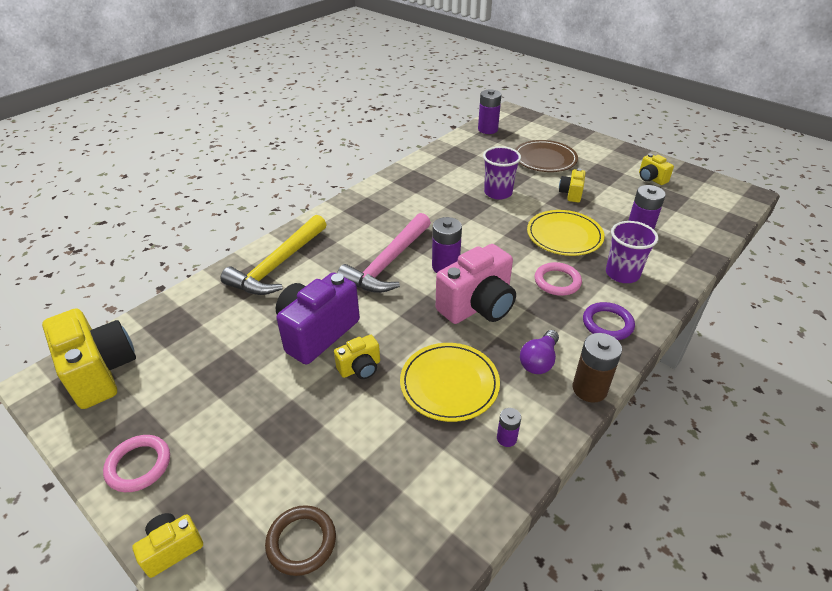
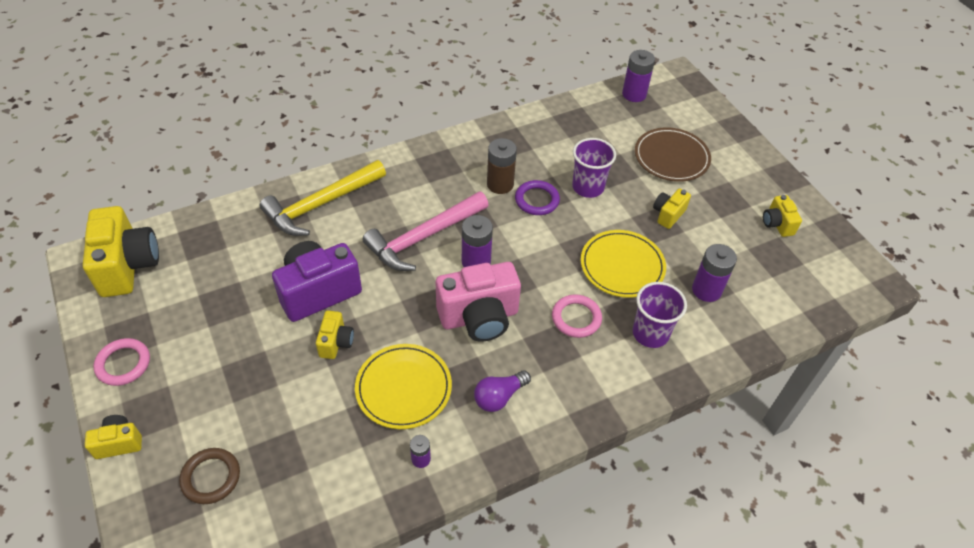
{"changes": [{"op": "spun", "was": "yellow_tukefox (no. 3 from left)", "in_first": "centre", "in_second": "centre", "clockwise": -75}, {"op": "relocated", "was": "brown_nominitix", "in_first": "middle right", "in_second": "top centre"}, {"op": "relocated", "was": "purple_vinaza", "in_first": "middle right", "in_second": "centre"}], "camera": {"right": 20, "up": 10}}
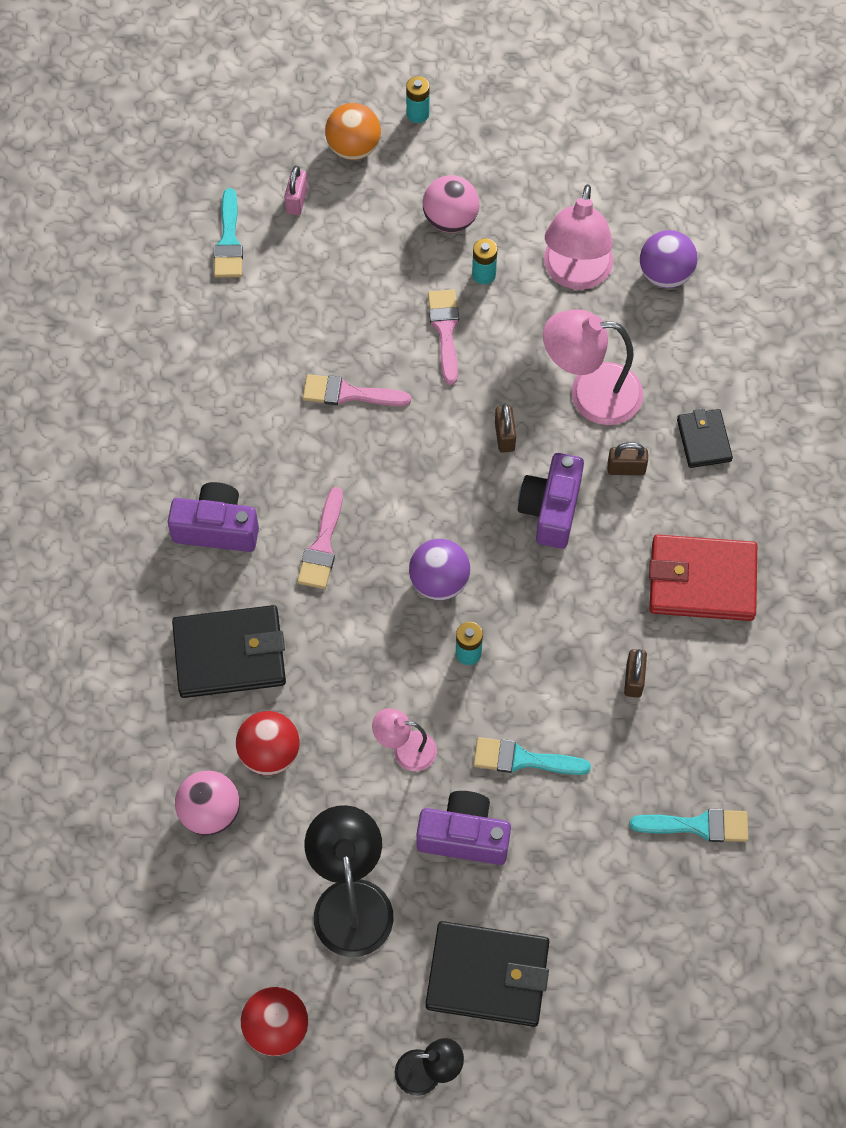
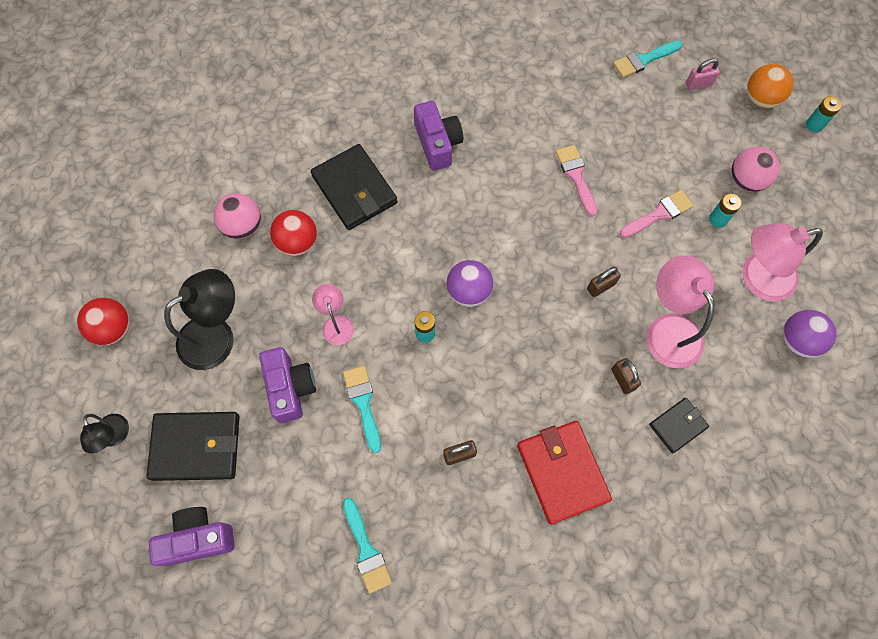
{"changes": [{"op": "spun", "was": "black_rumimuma (no. 2 from left in the first image)", "in_first": "bottom centre", "in_second": "bottom left", "clockwise": -75}, {"op": "relocated", "was": "purple_tukefox (no. 3 from left in the first image)", "now": "purple_tukefox (no. 1 from left)", "in_first": "centre", "in_second": "bottom left"}, {"op": "missing", "was": "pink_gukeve (no. 1 from left)", "in_first": "centre"}], "camera": {"right": 65, "up": 5}}
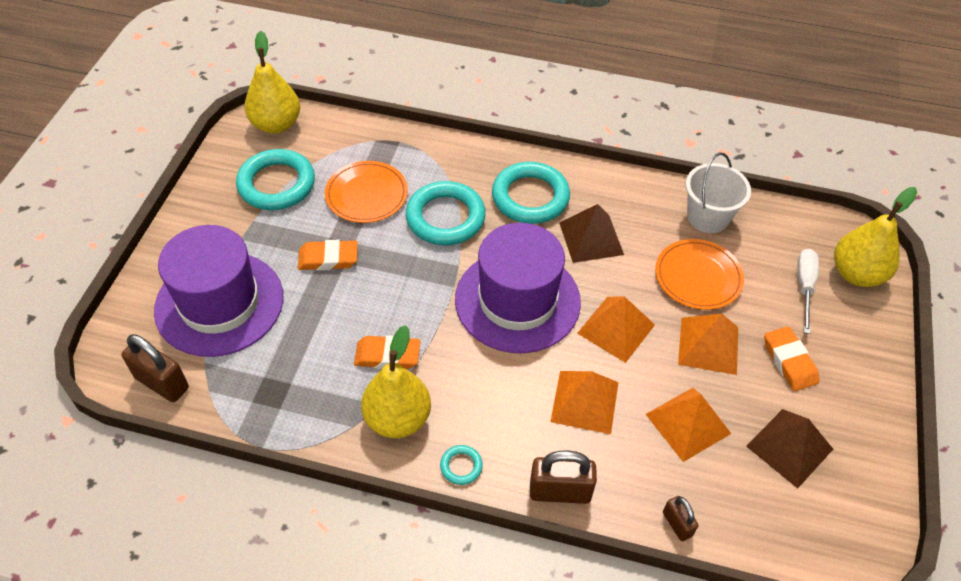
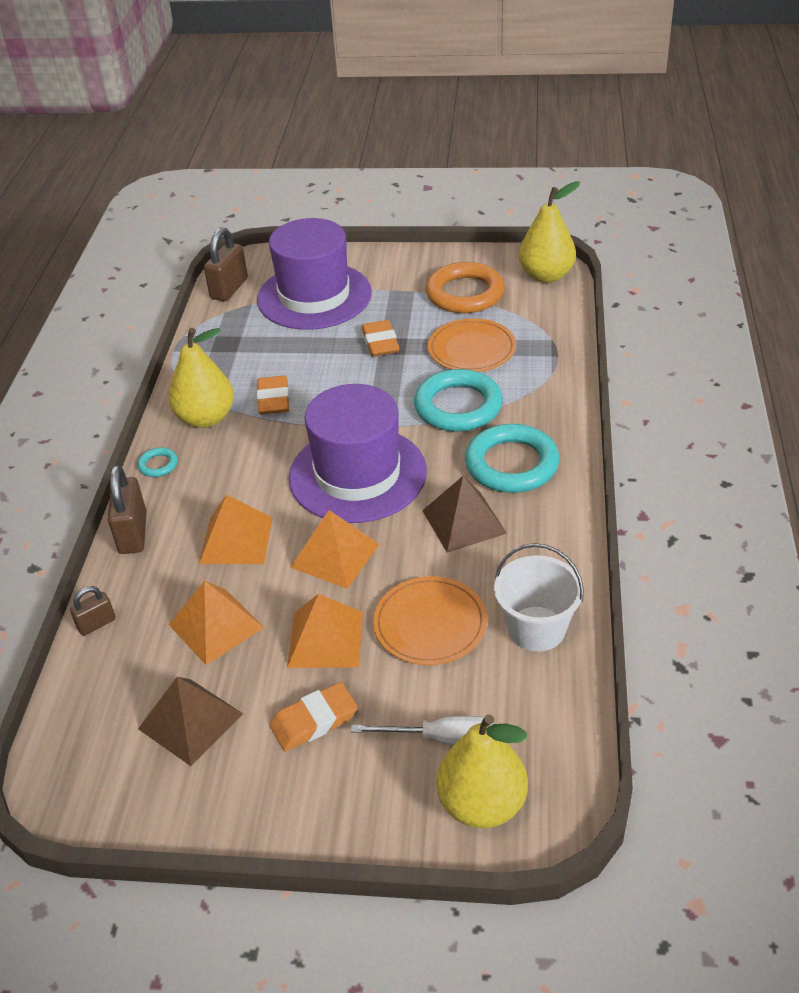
{"changes": [{"op": "colour", "was": "turquoise_vinaza (no. 1 from left)", "now": "orange_vinaza", "in_first": "top left", "in_second": "top centre"}], "camera": {"right": 85, "up": -10}}
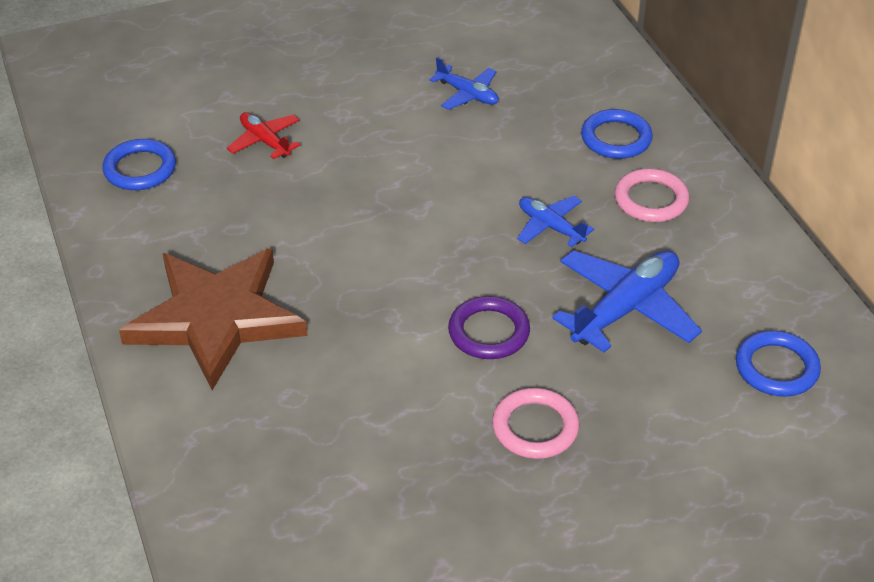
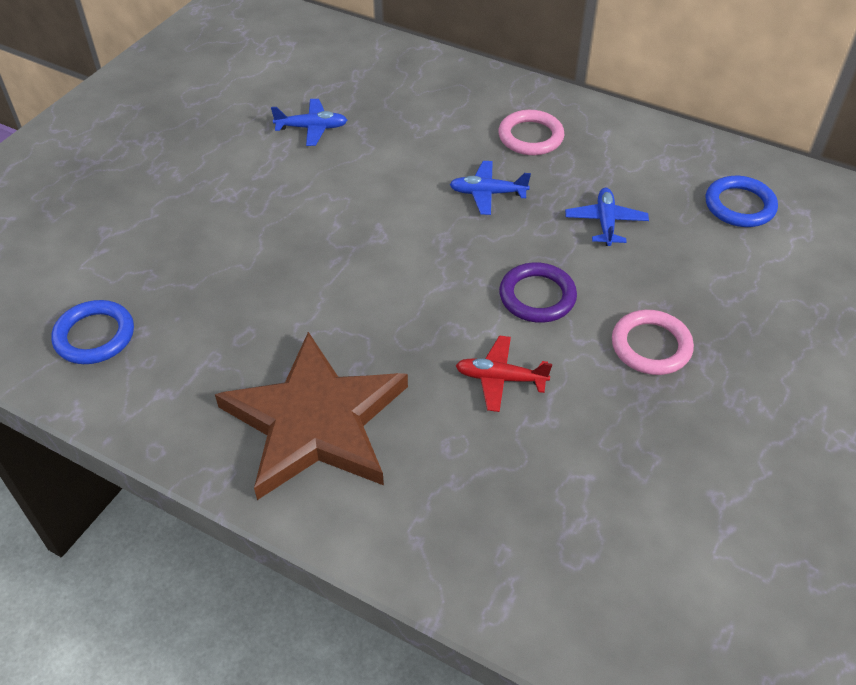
{"changes": [{"op": "relocated", "was": "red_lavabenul", "in_first": "top left", "in_second": "centre"}, {"op": "size", "was": "blue_lavabenul (no. 3 from left)", "in_first": "middle right", "in_second": "top right", "ratio": 0.56}, {"op": "missing", "was": "blue_vinaza (no. 2 from left)", "in_first": "top right"}], "camera": {"right": -40, "up": 5}}
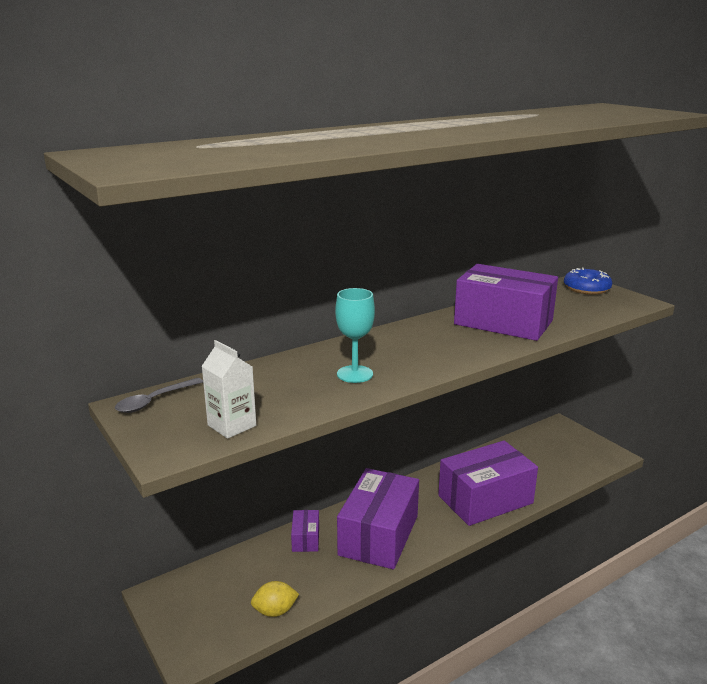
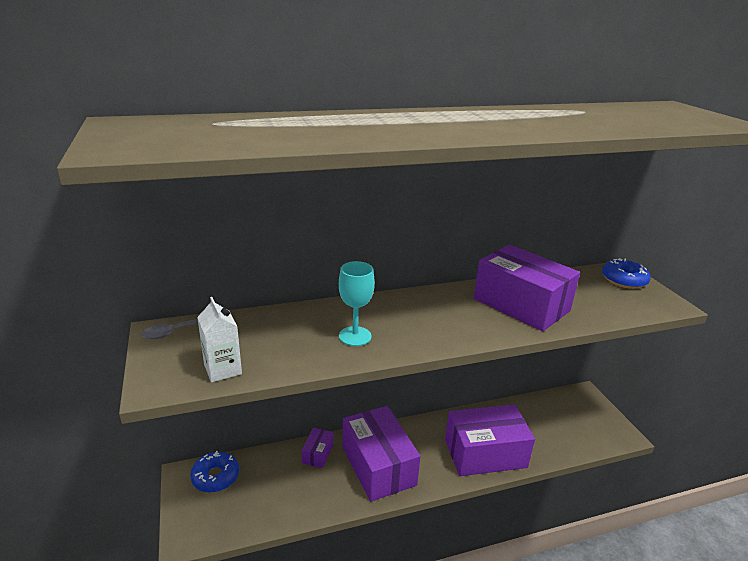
{"changes": [{"op": "appeared", "now": "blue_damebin (no. 1 from left)", "in_second": "bottom left"}, {"op": "spun", "was": "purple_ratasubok (no. 2 from left)", "in_first": "bottom centre", "in_second": "bottom centre", "clockwise": -60}, {"op": "missing", "was": "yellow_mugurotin", "in_first": "bottom centre"}], "camera": {"right": 15, "up": 5}}
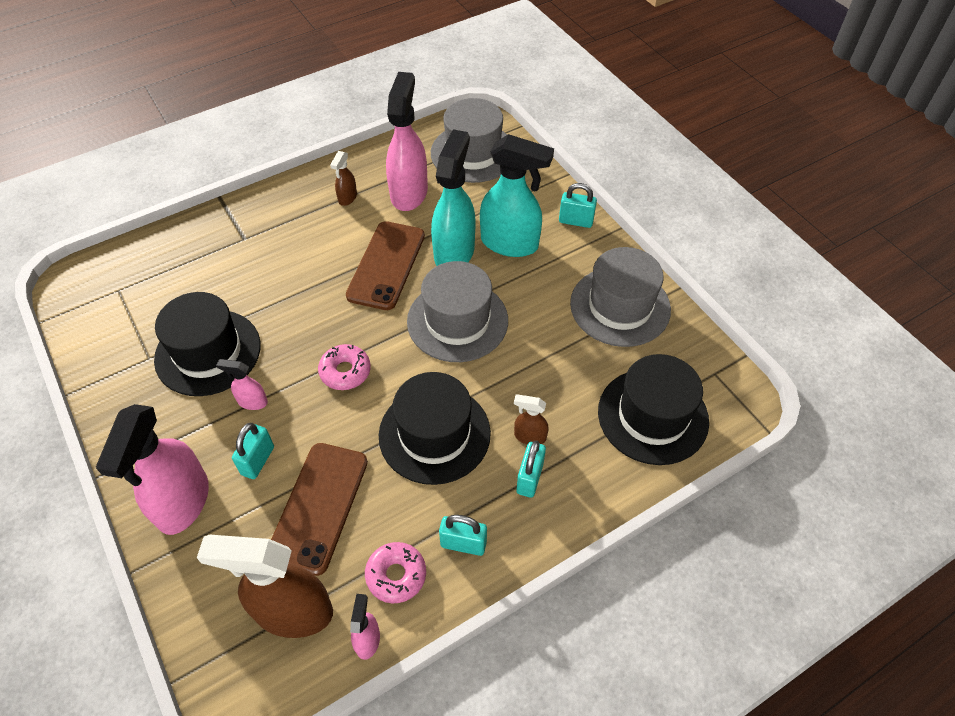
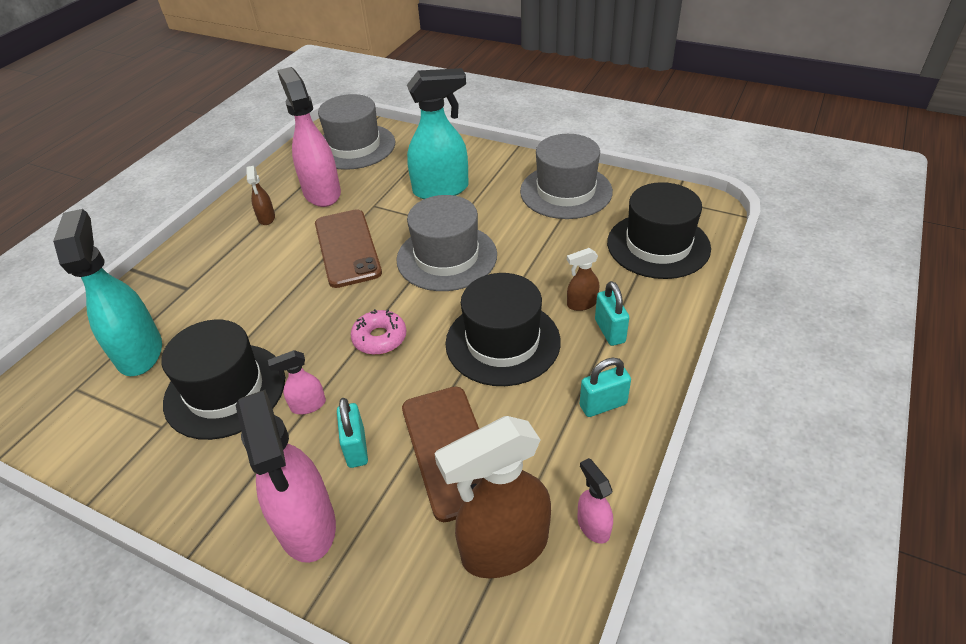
{"changes": [{"op": "relocated", "was": "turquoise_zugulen (no. 1 from left)", "in_first": "top centre", "in_second": "middle left"}, {"op": "missing", "was": "pink_damebin (no. 2 from left)", "in_first": "bottom centre"}, {"op": "missing", "was": "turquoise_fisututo (no. 4 from left)", "in_first": "top centre"}], "camera": {"right": -30, "up": -10}}
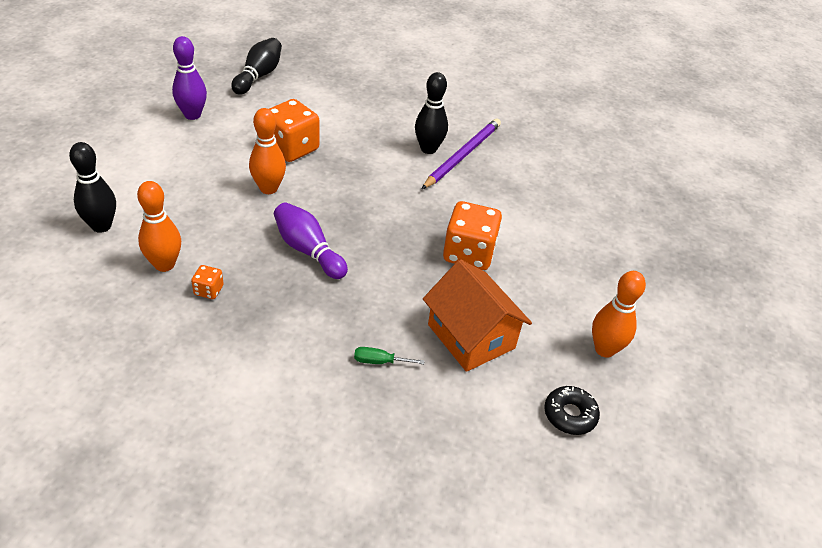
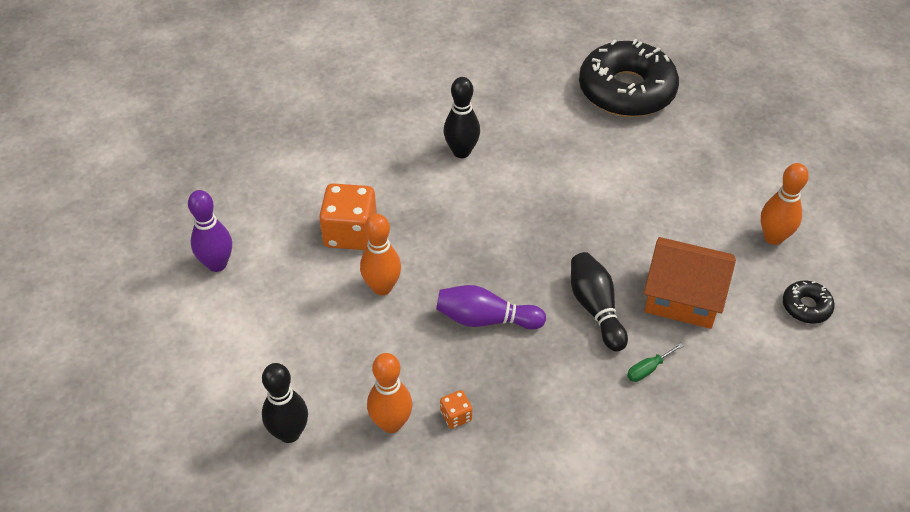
{"changes": [{"op": "relocated", "was": "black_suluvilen (no. 2 from left in the first image)", "now": "black_suluvilen (no. 3 from left)", "in_first": "top left", "in_second": "centre"}, {"op": "appeared", "now": "black_damebin (no. 1 from left)", "in_second": "top right"}, {"op": "missing", "was": "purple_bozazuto", "in_first": "top centre"}, {"op": "missing", "was": "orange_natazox (no. 3 from left)", "in_first": "centre"}], "camera": {"right": -35, "up": 5}}
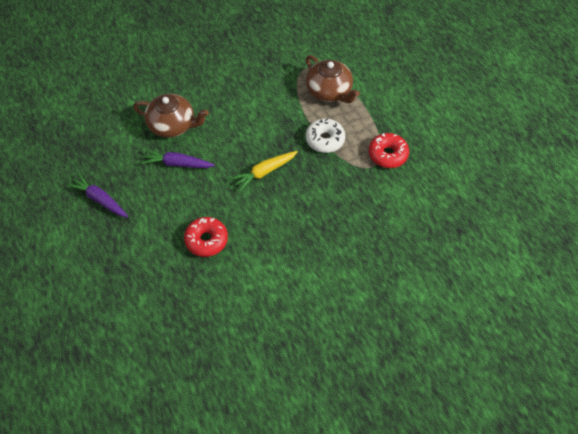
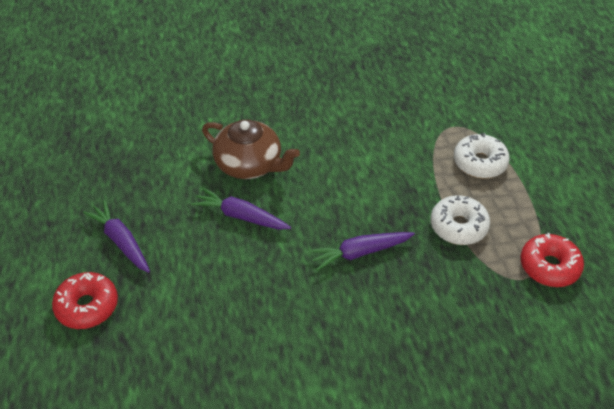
{"changes": [{"op": "relocated", "was": "red_damebin (no. 1 from left)", "in_first": "centre", "in_second": "bottom left"}, {"op": "colour", "was": "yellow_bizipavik", "now": "purple_bizipavik (no. 3 from left)", "in_first": "centre", "in_second": "centre"}, {"op": "exchanged", "was": "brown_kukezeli (no. 2 from left)", "now": "white_damebin (no. 2 from left)", "in_first": "top centre", "in_second": "middle right"}], "camera": {"right": 15, "up": -10}}
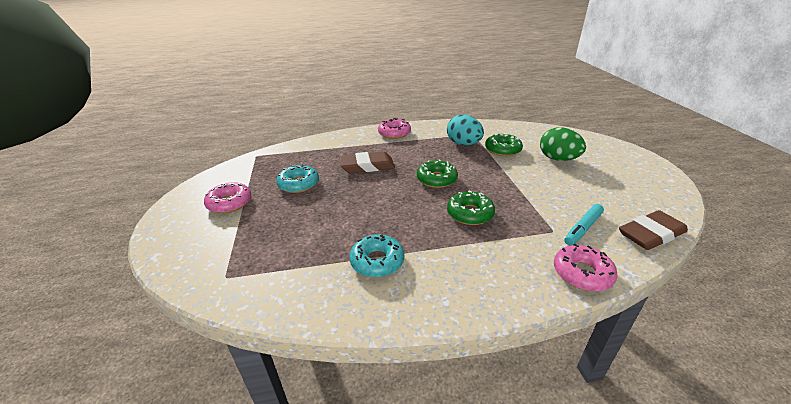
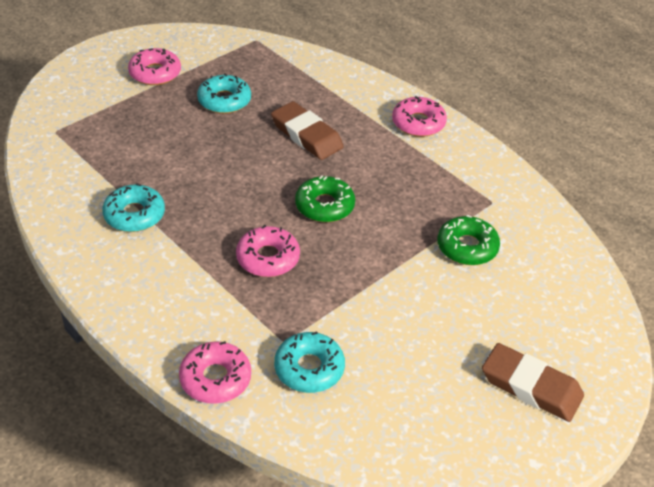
{"changes": [{"op": "colour", "was": "green_damebin (no. 2 from left)", "now": "pink_damebin (no. 3 from left)", "in_first": "centre", "in_second": "centre"}, {"op": "exchanged", "was": "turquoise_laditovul", "now": "turquoise_damebin (no. 3 from left)", "in_first": "middle right", "in_second": "bottom centre"}, {"op": "relocated", "was": "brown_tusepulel (no. 2 from left)", "in_first": "middle right", "in_second": "bottom right"}, {"op": "missing", "was": "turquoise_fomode", "in_first": "top centre"}, {"op": "missing", "was": "green_fomode", "in_first": "middle right"}], "camera": {"right": 55, "up": 10}}
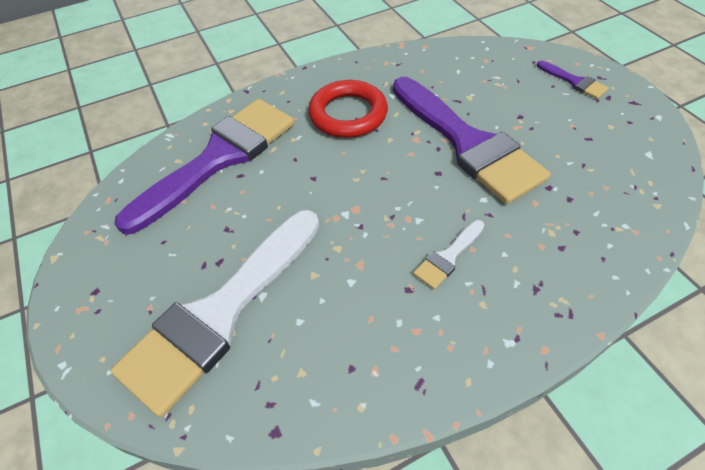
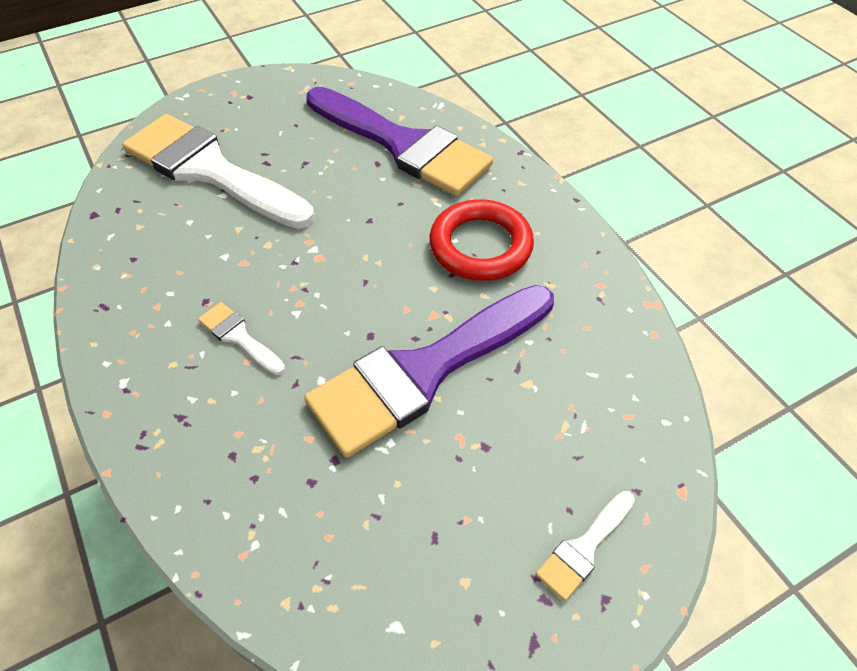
{"changes": [{"op": "colour", "was": "purple_gukeve (no. 3 from left)", "now": "white_gukeve (no. 3 from left)", "in_first": "top right", "in_second": "bottom right"}], "camera": {"right": 85, "up": 0}}
